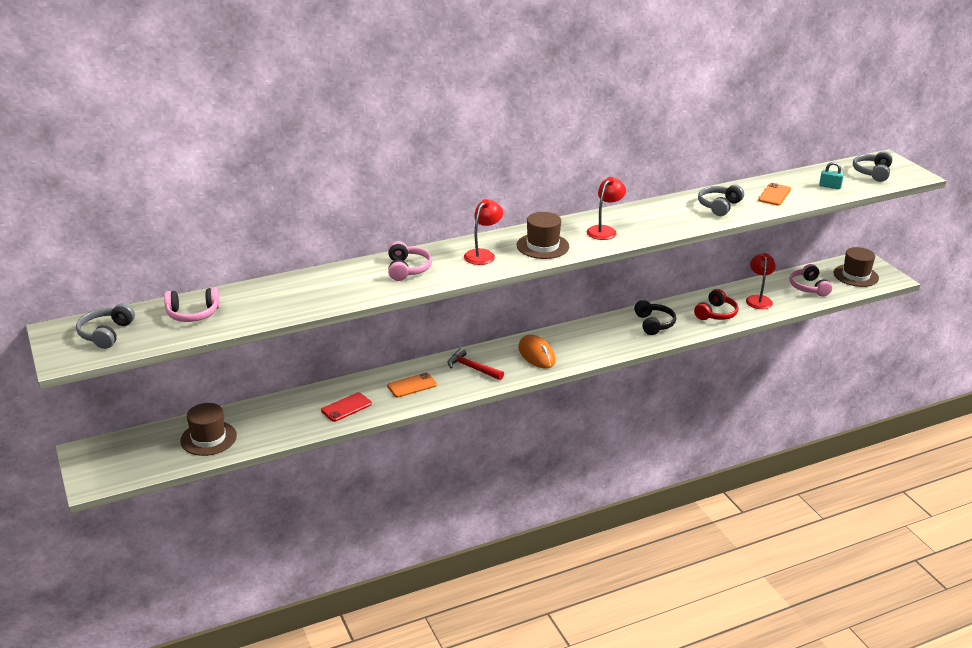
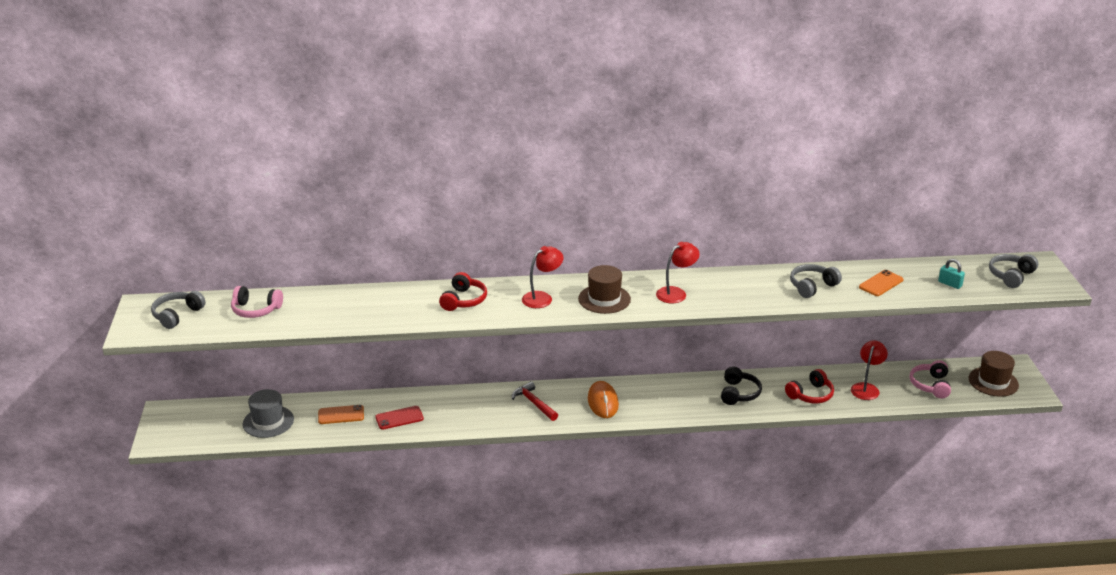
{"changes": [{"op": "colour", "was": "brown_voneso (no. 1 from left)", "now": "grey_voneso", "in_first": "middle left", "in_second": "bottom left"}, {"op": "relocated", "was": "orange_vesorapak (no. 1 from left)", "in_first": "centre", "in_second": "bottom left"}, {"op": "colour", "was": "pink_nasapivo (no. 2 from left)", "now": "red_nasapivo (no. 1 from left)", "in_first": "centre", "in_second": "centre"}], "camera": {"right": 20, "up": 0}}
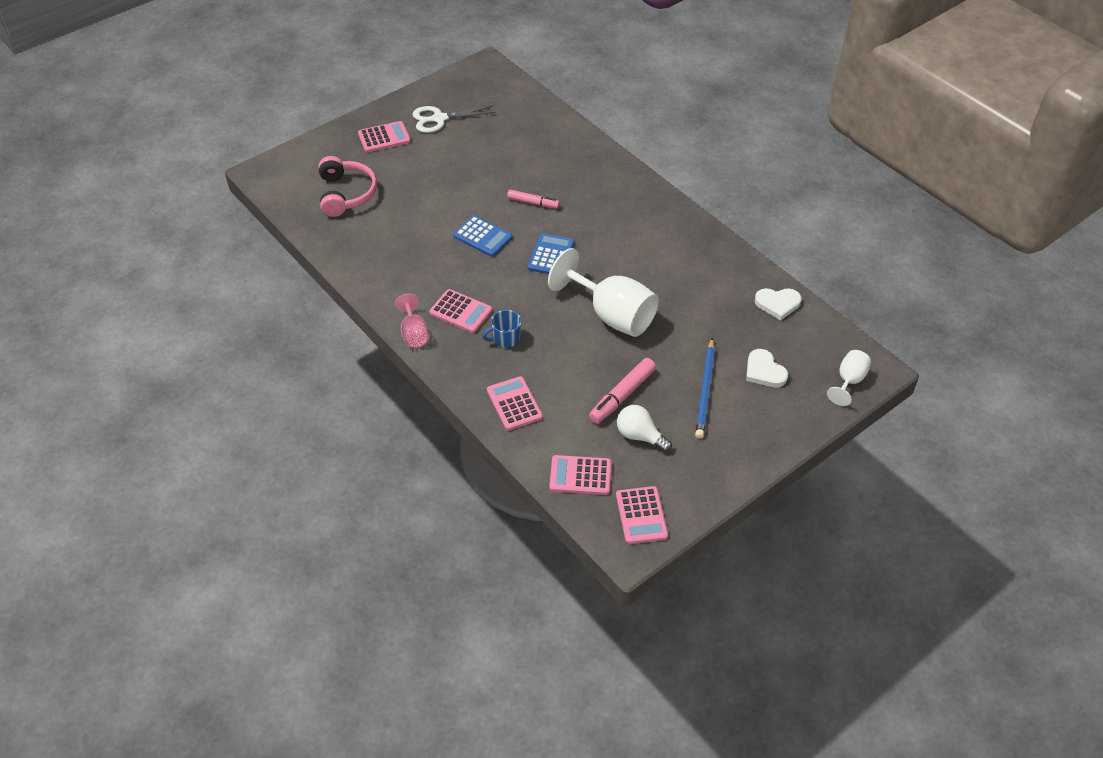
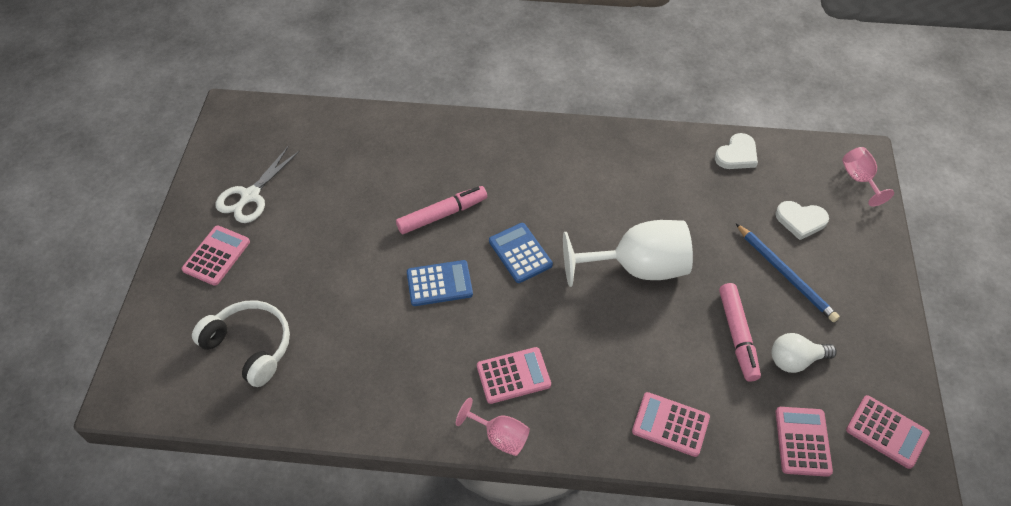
{"changes": [{"op": "colour", "was": "pink_nasapivo", "now": "white_nasapivo", "in_first": "top left", "in_second": "bottom left"}, {"op": "size", "was": "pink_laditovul (no. 1 from left)", "in_first": "top centre", "in_second": "centre", "ratio": 1.51}, {"op": "spun", "was": "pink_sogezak (no. 4 from left)", "in_first": "centre", "in_second": "bottom right", "clockwise": 135}, {"op": "colour", "was": "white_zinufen (no. 2 from left)", "now": "pink_zinufen (no. 2 from left)", "in_first": "middle right", "in_second": "middle right"}, {"op": "missing", "was": "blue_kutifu", "in_first": "centre"}], "camera": {"right": -45, "up": 5}}
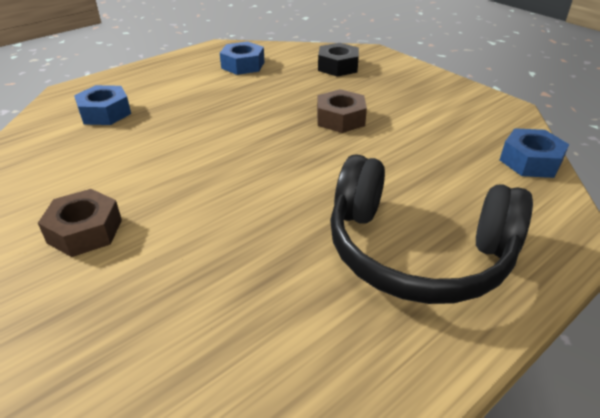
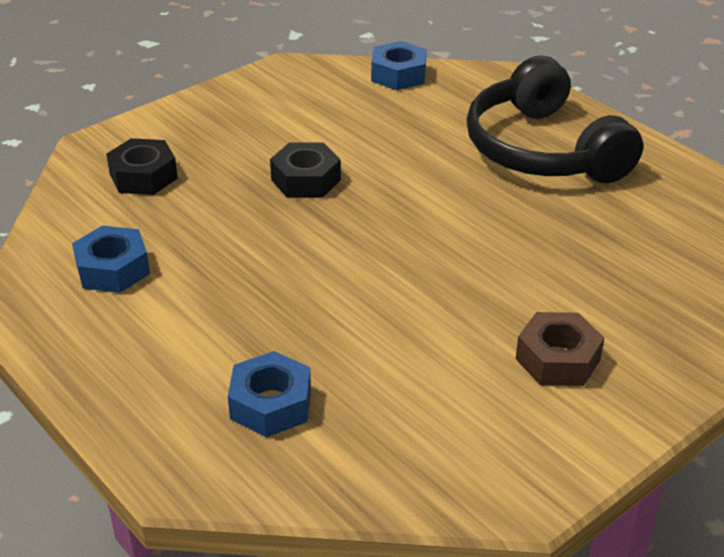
{"changes": [{"op": "colour", "was": "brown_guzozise (no. 2 from left)", "now": "black_guzozise (no. 2 from left)", "in_first": "top centre", "in_second": "top centre"}, {"op": "spun", "was": "black_nasapivo", "in_first": "middle right", "in_second": "top right", "clockwise": 135}], "camera": {"right": -90, "up": 0}}
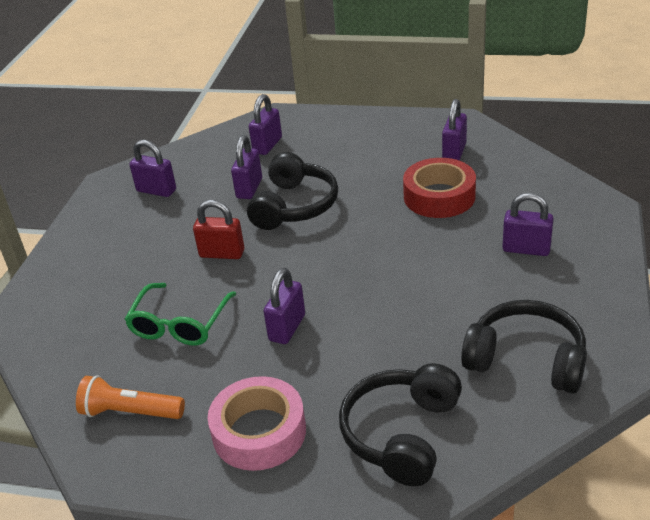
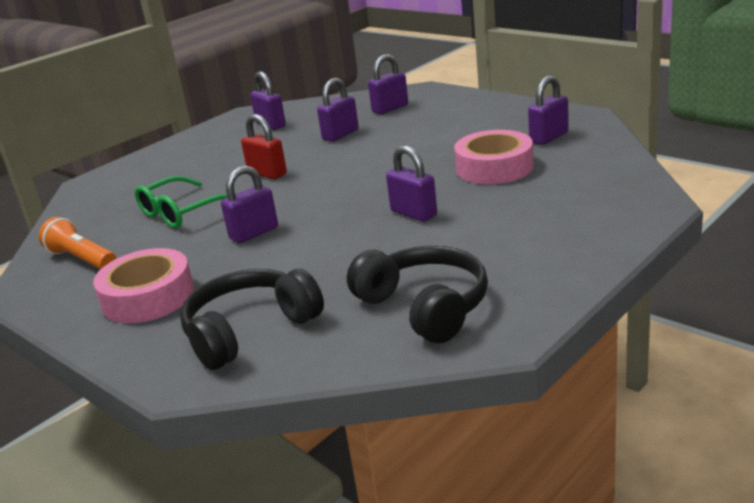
{"changes": [{"op": "relocated", "was": "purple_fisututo (no. 6 from left in the first image)", "now": "purple_fisututo (no. 5 from left)", "in_first": "middle right", "in_second": "centre"}, {"op": "colour", "was": "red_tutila", "now": "pink_tutila (no. 2 from left)", "in_first": "middle right", "in_second": "top centre"}, {"op": "missing", "was": "black_nasapivo (no. 1 from left)", "in_first": "centre"}], "camera": {"right": 30, "up": -10}}
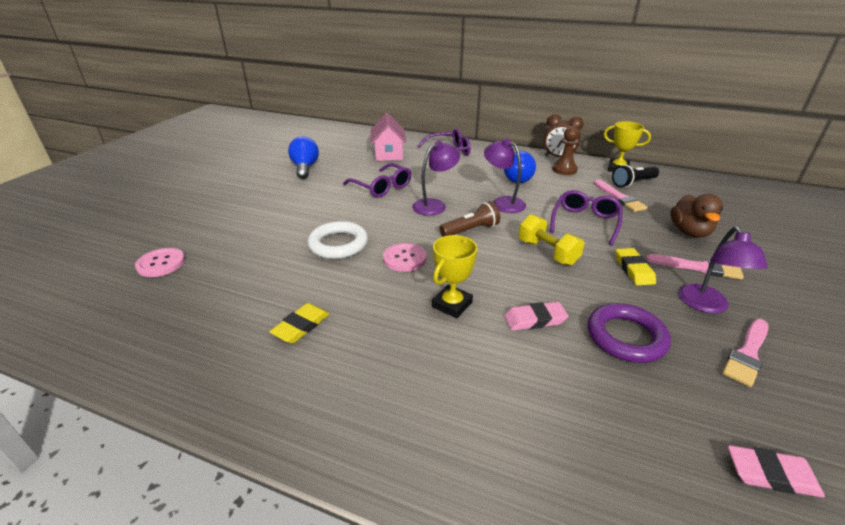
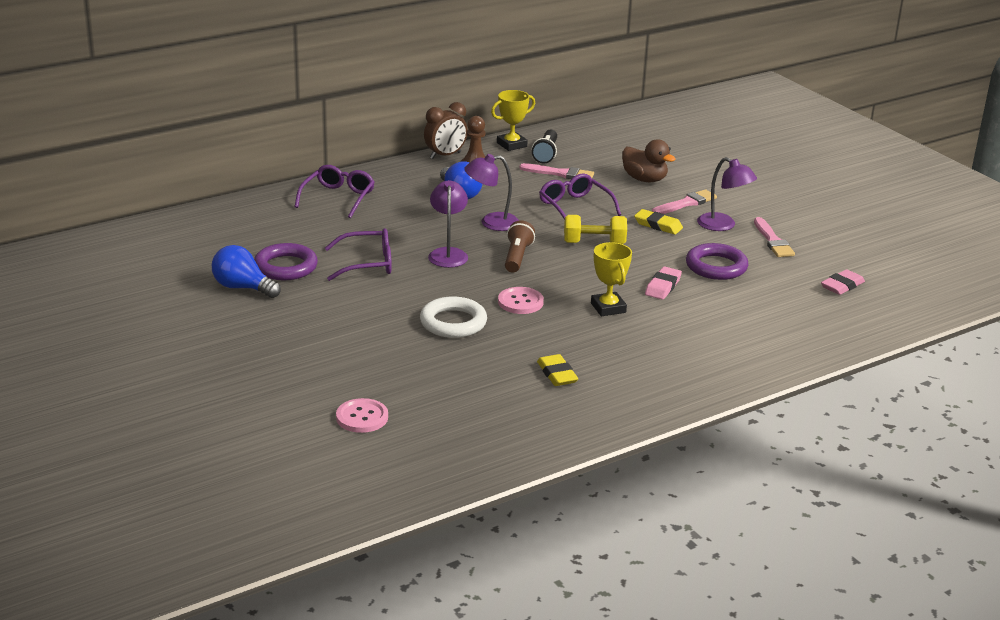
{"changes": [{"op": "appeared", "now": "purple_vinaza (no. 1 from left)", "in_second": "middle left"}, {"op": "missing", "was": "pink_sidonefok", "in_first": "top centre"}], "camera": {"right": -55, "up": -5}}
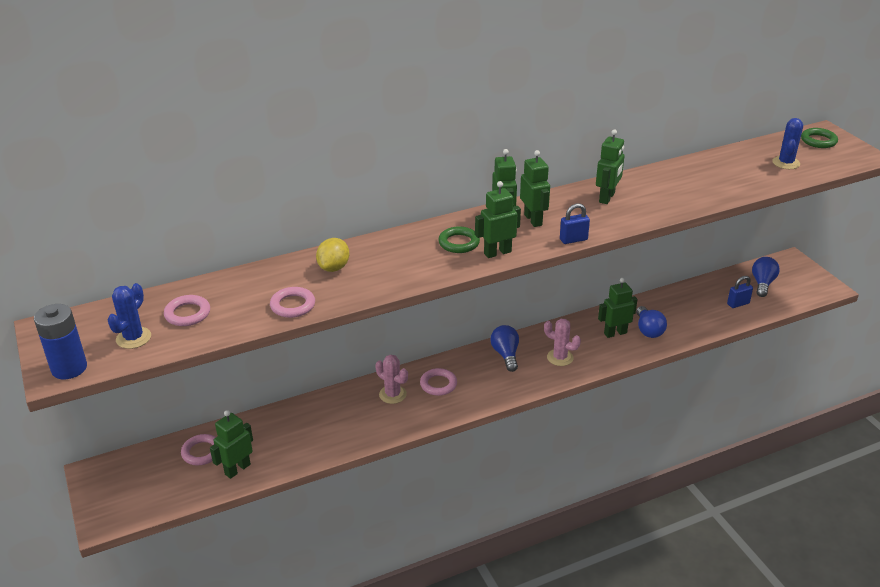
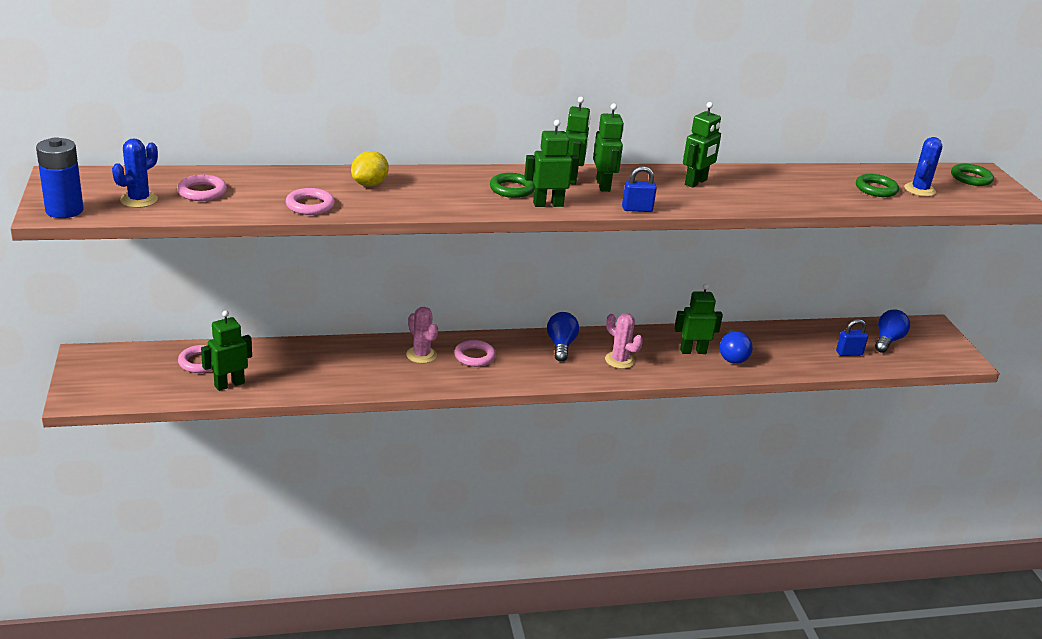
{"changes": [{"op": "appeared", "now": "green_vinaza (no. 2 from left)", "in_second": "top right"}], "camera": {"right": 10, "up": -5}}
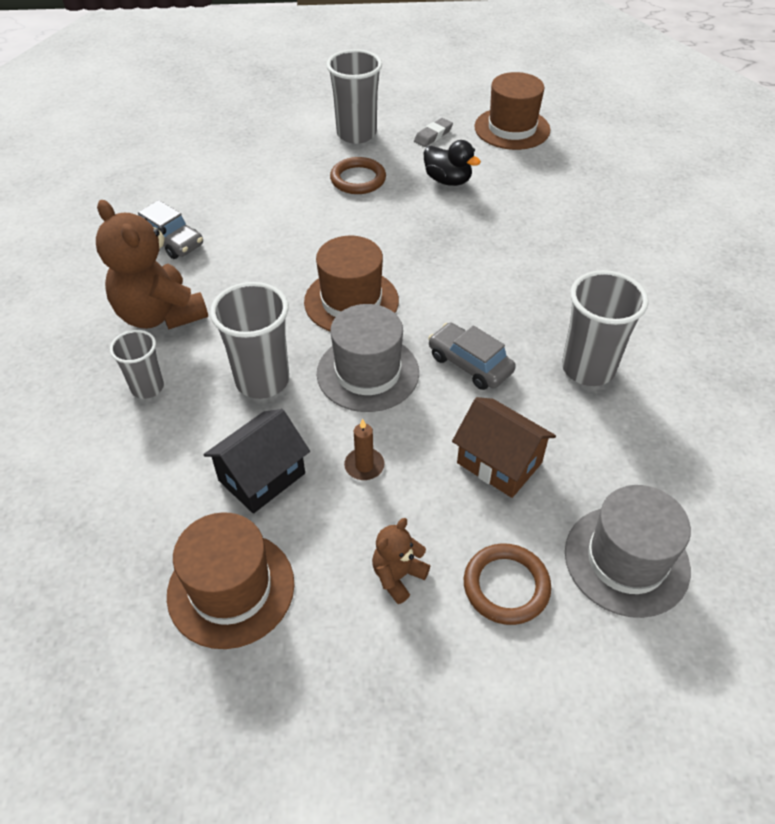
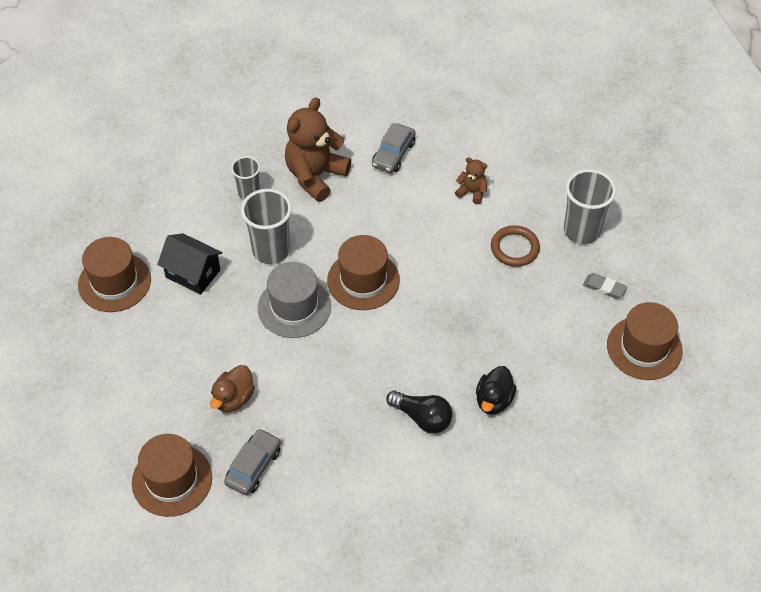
{"changes": [{"op": "colour", "was": "grey_voneso (no. 2 from left)", "now": "brown_voneso (no. 2 from left)", "in_first": "bottom right", "in_second": "bottom left"}, {"op": "exchanged", "was": "brown_sidonefok", "now": "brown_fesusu", "in_first": "centre", "in_second": "middle left"}, {"op": "relocated", "was": "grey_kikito (no. 2 from left in the first image)", "now": "grey_kikito (no. 1 from left)", "in_first": "centre", "in_second": "bottom left"}, {"op": "appeared", "now": "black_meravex", "in_second": "bottom centre"}, {"op": "relocated", "was": "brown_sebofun (no. 2 from left)", "in_first": "bottom centre", "in_second": "top centre"}, {"op": "relocated", "was": "black_fesusu", "in_first": "top centre", "in_second": "centre"}, {"op": "missing", "was": "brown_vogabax", "in_first": "centre"}, {"op": "missing", "was": "brown_vinaza (no. 2 from left)", "in_first": "bottom centre"}, {"op": "missing", "was": "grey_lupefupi (no. 4 from left)", "in_first": "middle right"}], "camera": {"right": 75, "up": 5}}
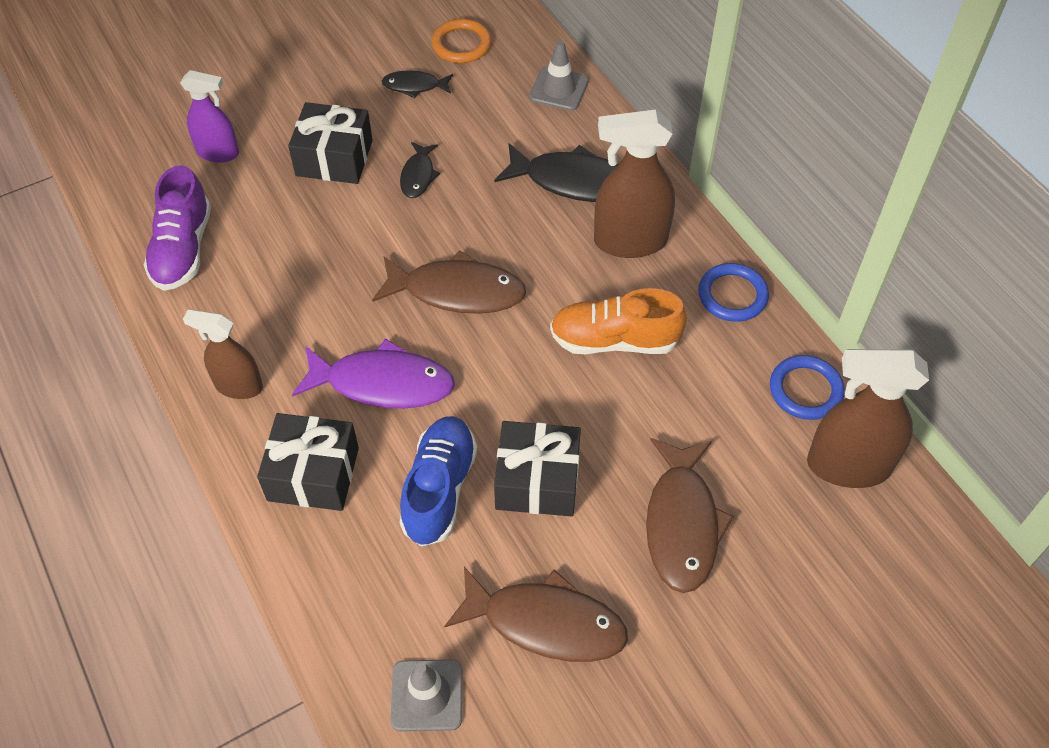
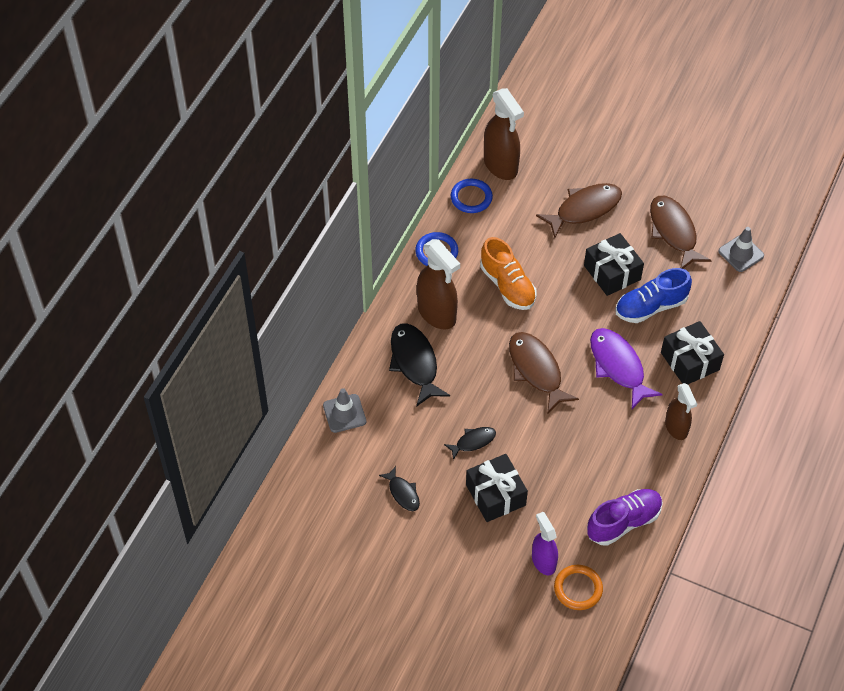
{"changes": [{"op": "relocated", "was": "orange_vinaza", "in_first": "top centre", "in_second": "bottom right"}], "camera": {"right": -125, "up": 0}}
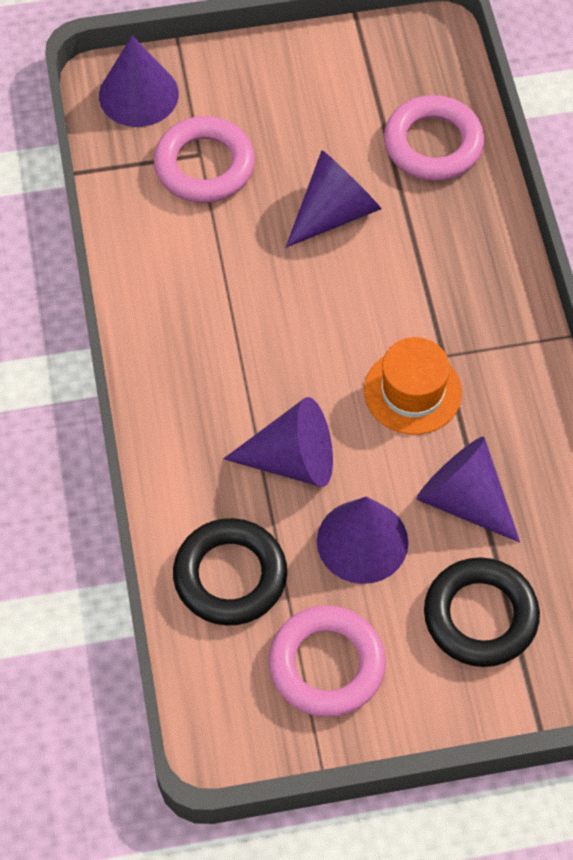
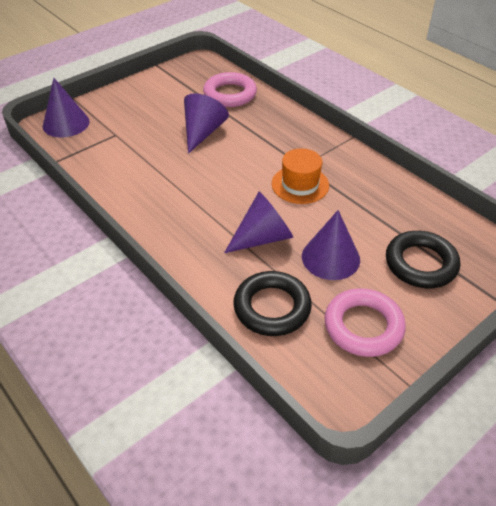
{"changes": [{"op": "missing", "was": "pink_vinaza (no. 1 from left)", "in_first": "top centre"}, {"op": "missing", "was": "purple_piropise (no. 5 from left)", "in_first": "middle right"}], "camera": {"right": -30, "up": -15}}
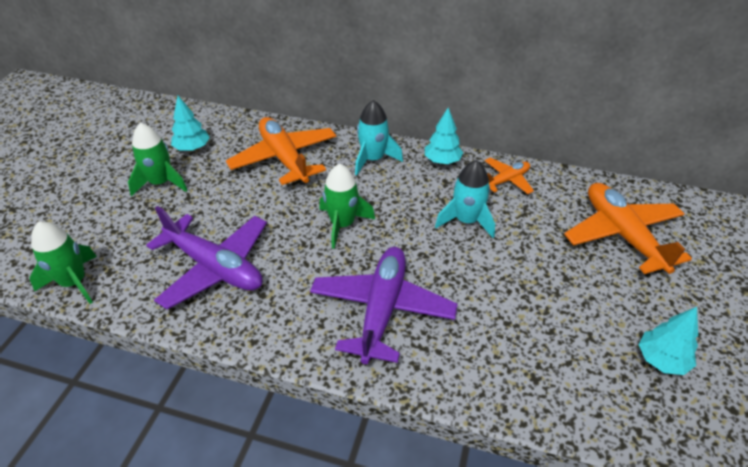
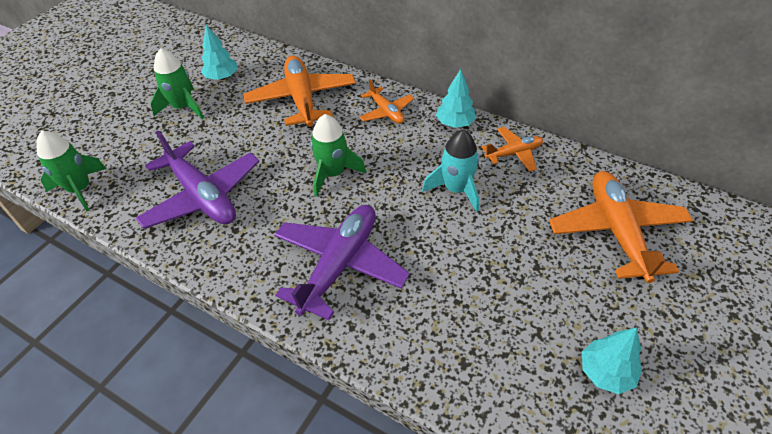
{"changes": [{"op": "exchanged", "was": "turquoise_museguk (no. 1 from left)", "now": "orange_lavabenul (no. 2 from left)", "in_first": "top centre", "in_second": "top centre"}], "camera": {"right": 15, "up": 5}}
